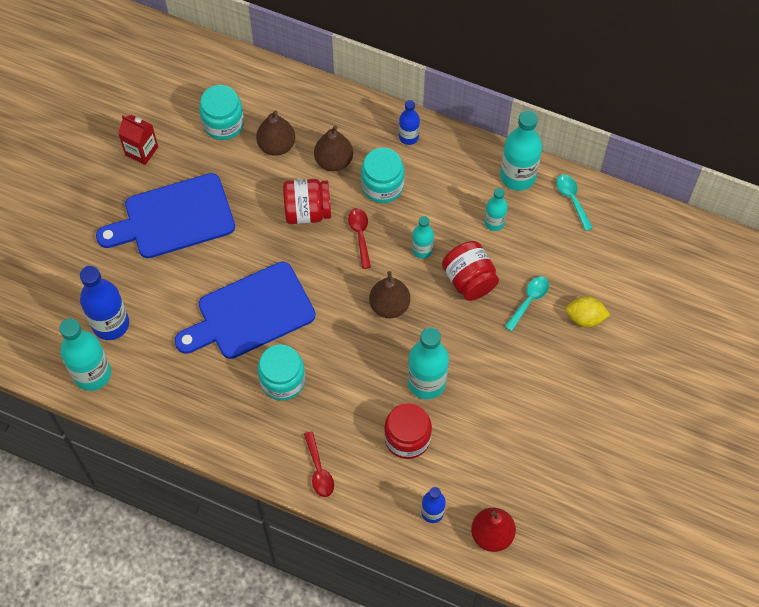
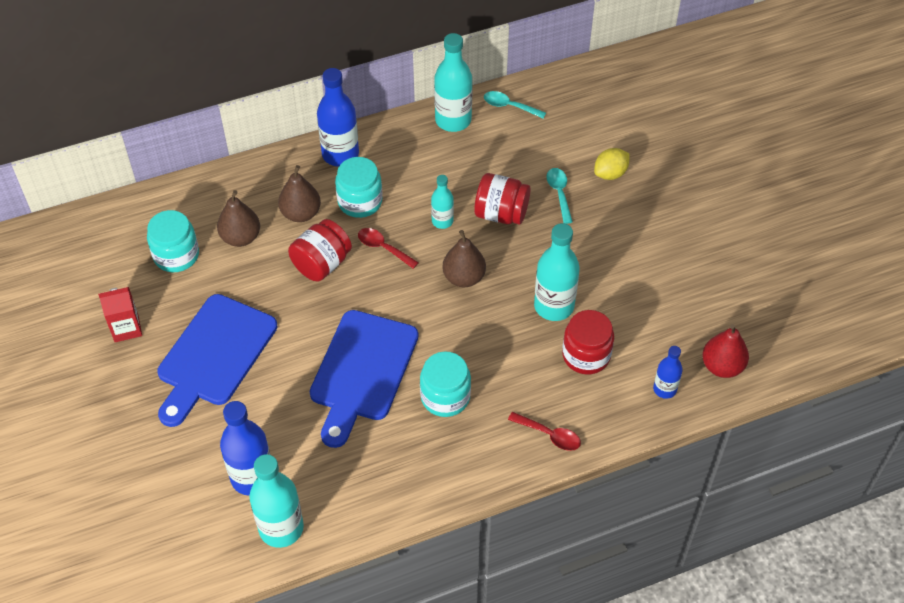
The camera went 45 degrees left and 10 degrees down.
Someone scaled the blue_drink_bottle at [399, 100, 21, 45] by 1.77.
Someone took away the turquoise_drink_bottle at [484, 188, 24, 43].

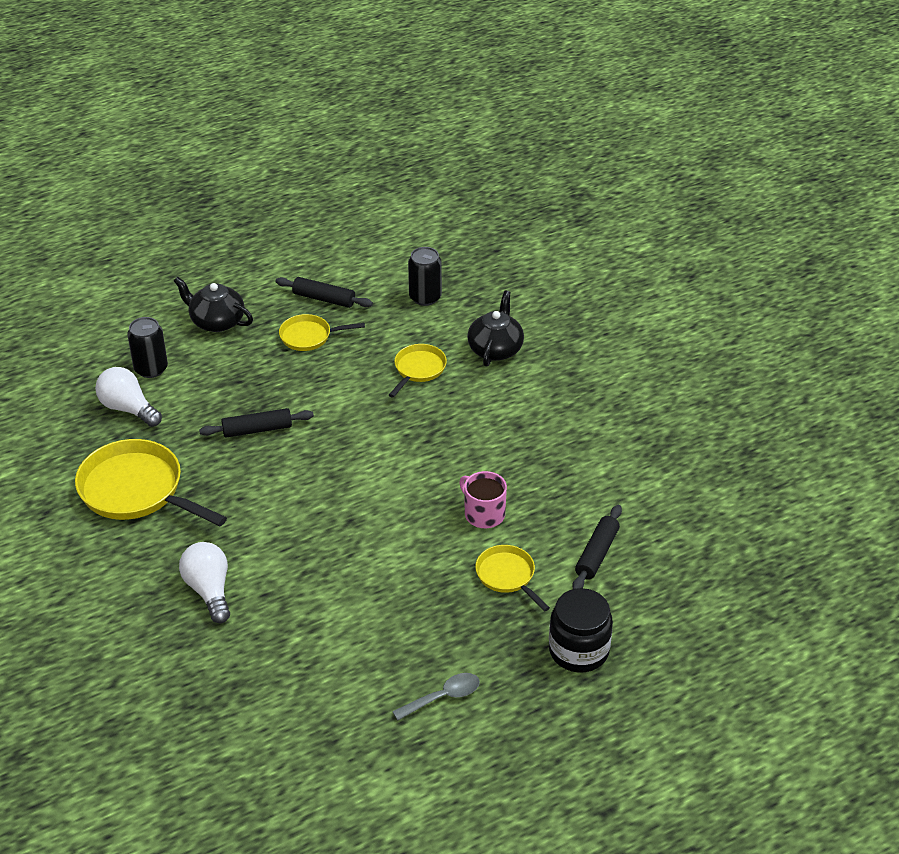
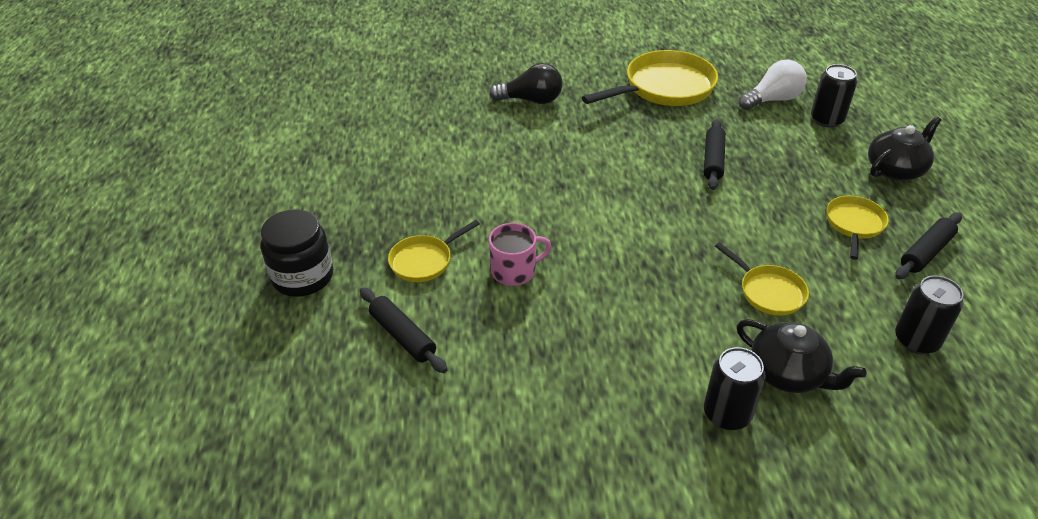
The camera went 115 degrees right and 0 degrees up.
Someone repainted the snow-white_light_bulb at [179, 542, 51, 81], which became the jet-black_light_bulb at [489, 63, 74, 41].
Someone rotated the golden_skillet at [475, 545, 75, 66] by 150 degrees clockwise.
Someone took away the grey_teaspoon at [392, 673, 88, 48].
Someone put down the jet-black_soda_can at [704, 347, 62, 83].

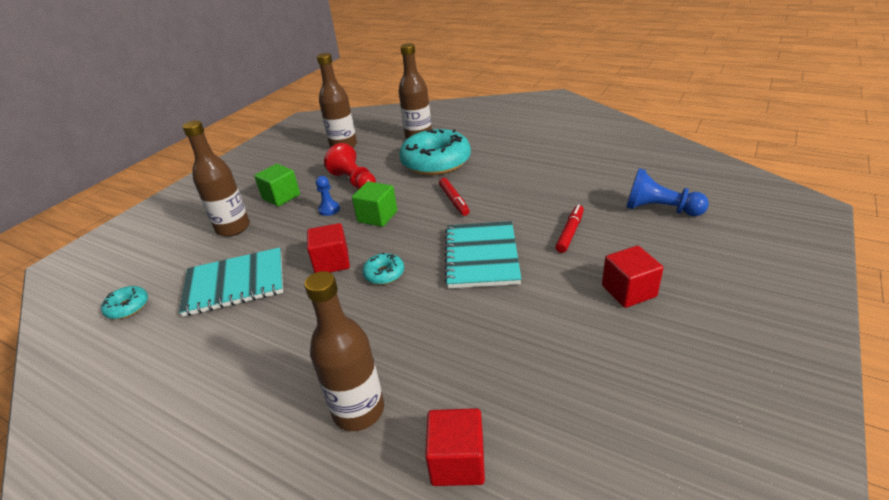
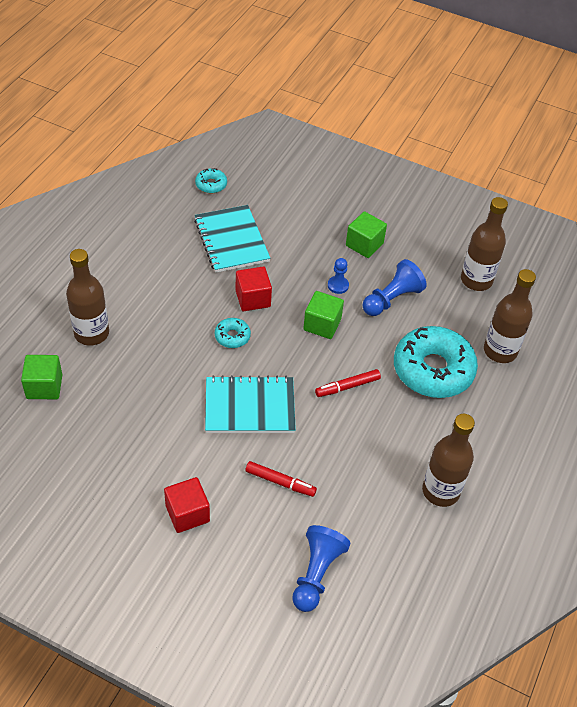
The camera went 80 degrees right and 15 degrees up.
Someone carried the dark_brown_drink_bottle from [182, 120, 68, 117] to [422, 414, 53, 93].
Someone repainted the red_game_pawn at [324, 143, 52, 47], which became the blue_game_pawn at [362, 259, 65, 57].
Someone repainted the red_block at [425, 408, 60, 78], which became the leaf-green_block at [21, 355, 41, 44].

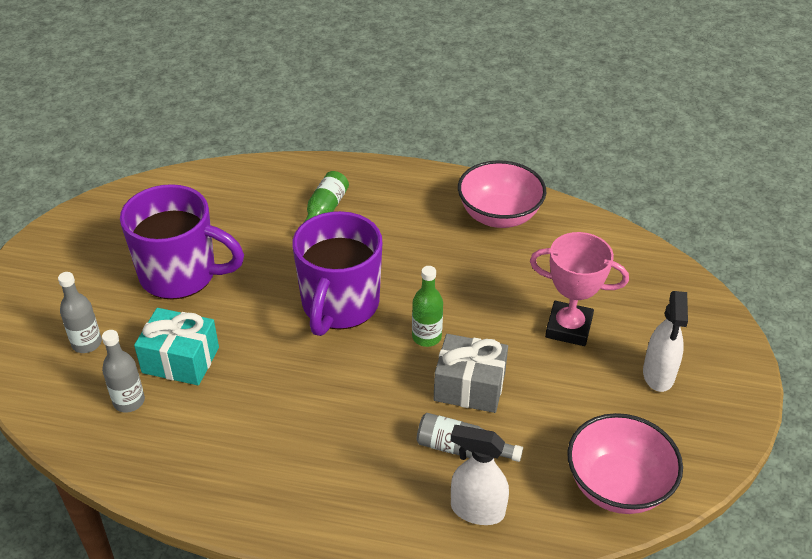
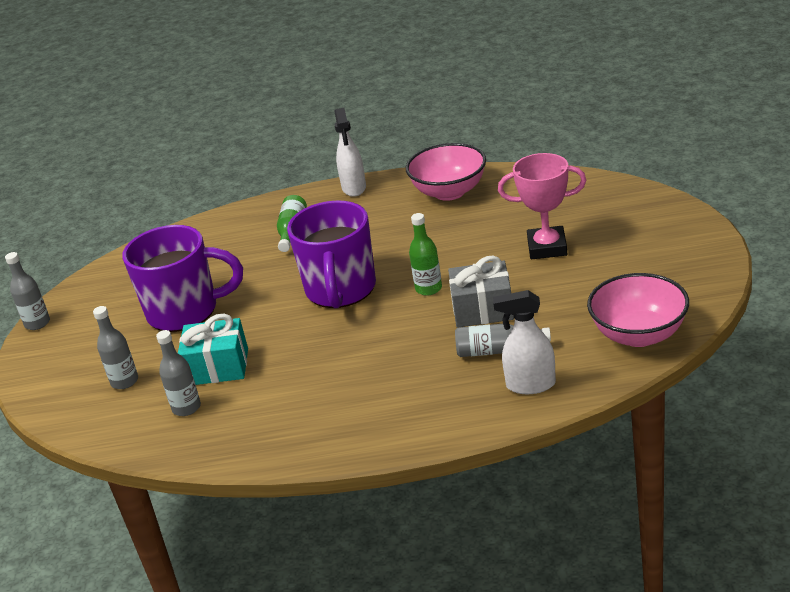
The camera went 10 degrees left and 10 degrees down.
Someone carried the snow-white_sprayer from [643, 291, 45, 101] to [334, 108, 32, 89].
Someone put down the grey_drink_bottle at [5, 252, 45, 78].

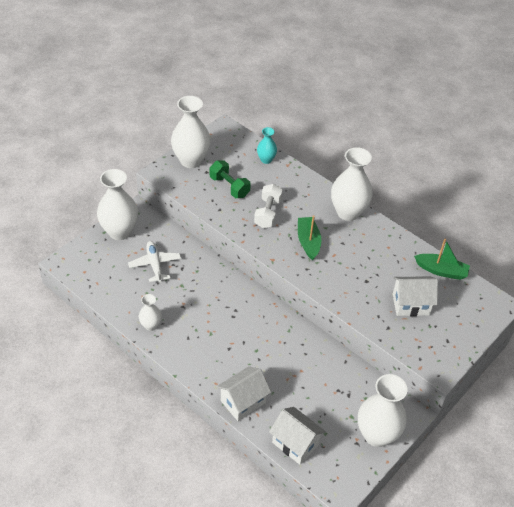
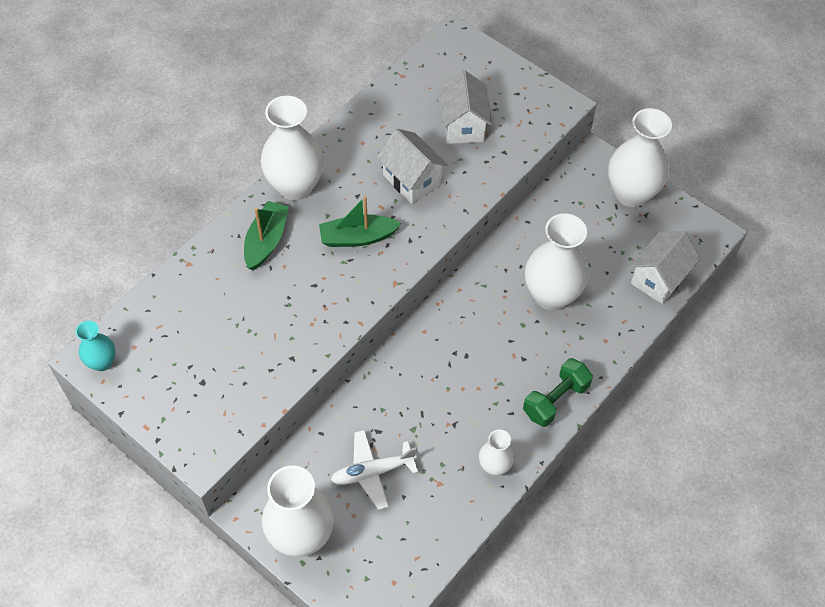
The camera went 90 degrees left and 10 degrees up.
Someone carried the snow-white_tall_vase from [171, 96, 40, 72] to [525, 213, 64, 98].
Someone carried the turquoise_tall_vase from [257, 127, 20, 37] to [76, 321, 40, 50].
Someone carried the leaf-green_dumbbell from [210, 160, 41, 38] to [523, 358, 70, 69].
Someone took away the snow-white_dumbbell at [254, 184, 29, 44].
Someone carried the leaf-green_boat from [414, 239, 56, 41] to [244, 201, 45, 69].
Someone carried the snow-white_toy_house from [217, 366, 54, 55] to [377, 129, 71, 75].

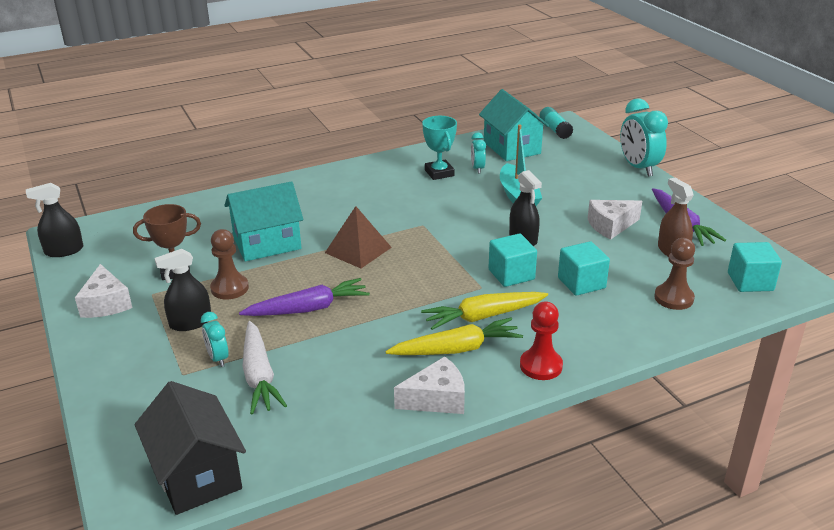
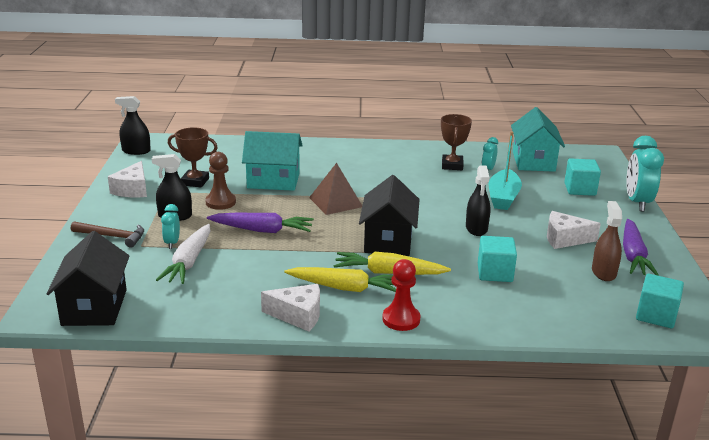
The camera went 25 degrees right and 5 degrees down.
Someone took away the turquoise_glue_stick at [539, 107, 34, 32].
Someone repainted the turquoise_trophy at [422, 116, 35, 64], which became the dark_brown_trophy at [441, 114, 31, 56].
Someone carried the turquoise_block from [489, 234, 48, 53] to [564, 158, 37, 38].
Someone took away the dark_brown_game_pawn at [654, 238, 41, 72].
Someone put down the jet-black_toy_house at [359, 175, 61, 81].
Someone put down the dark_brown_claw_hammer at [71, 221, 73, 26].

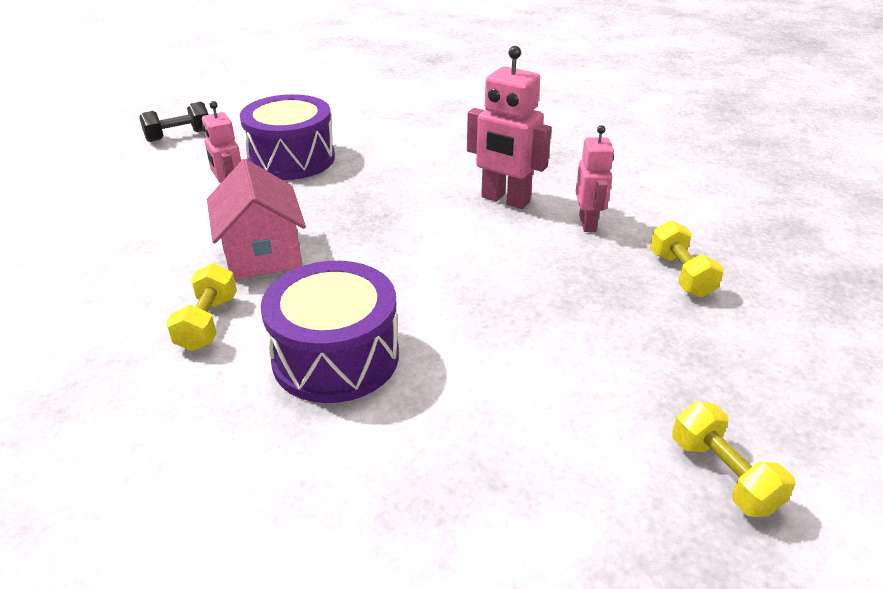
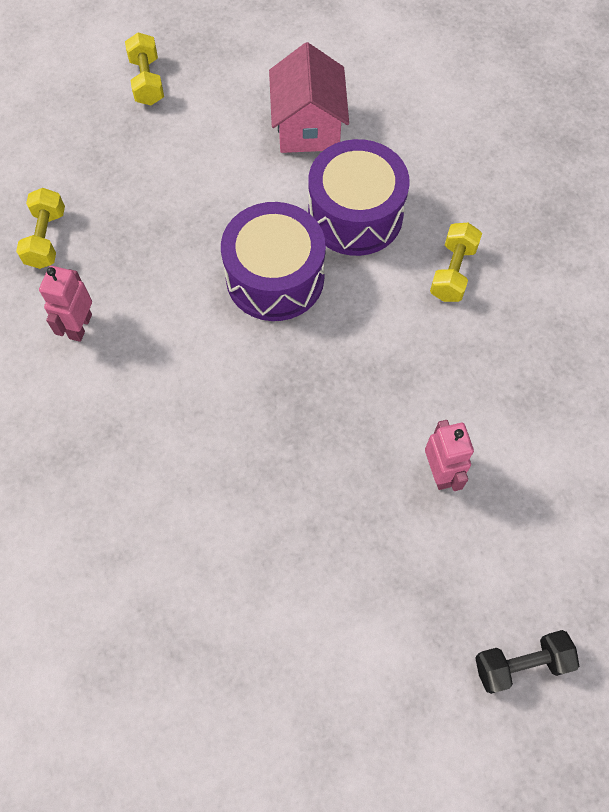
The camera went 165 degrees left and 30 degrees up.
Someone took away the pink_toy_robot at [467, 46, 85, 163].
Someone carried the royal_purple_snare_drum from [240, 94, 95, 86] to [221, 202, 105, 119].
Someone carried the pink_toy_house from [207, 159, 99, 121] to [269, 42, 80, 111].

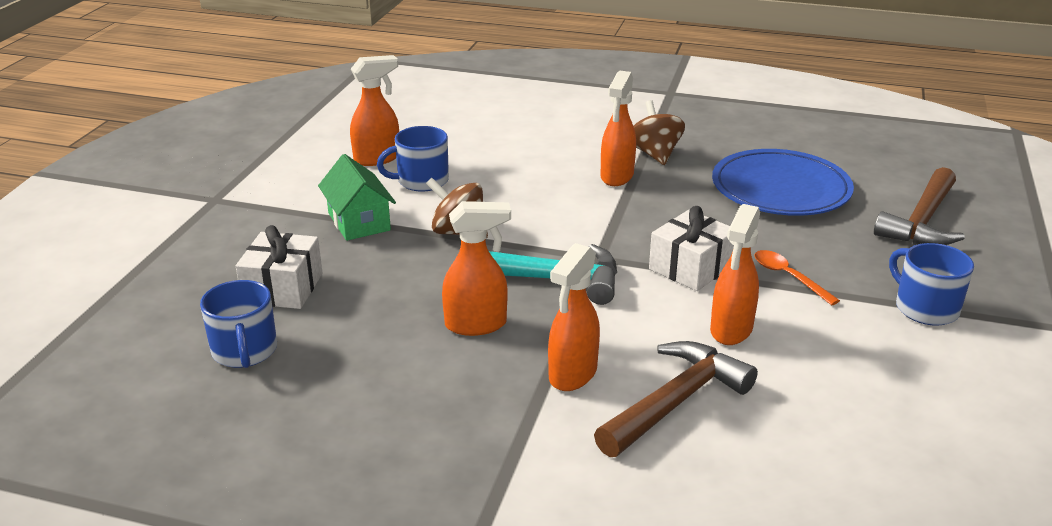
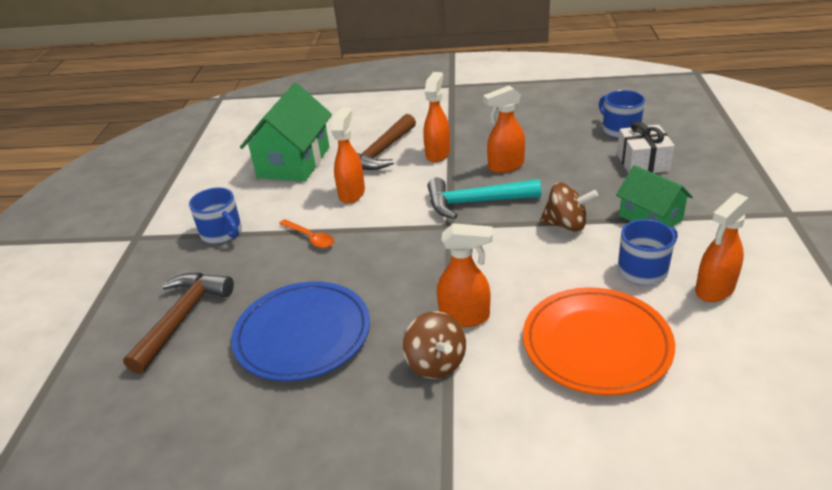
The camera went 170 degrees right and 5 degrees up.
Someone rotated the orange_sprayer at [601, 70, 35, 116] by 90 degrees clockwise.
Someone took away the snow-white_gift at [649, 206, 85, 85].
Someone put down the leaf-green_toy_house at [240, 83, 92, 99].
Someone put down the orange_dinner_plate at [523, 287, 152, 109].

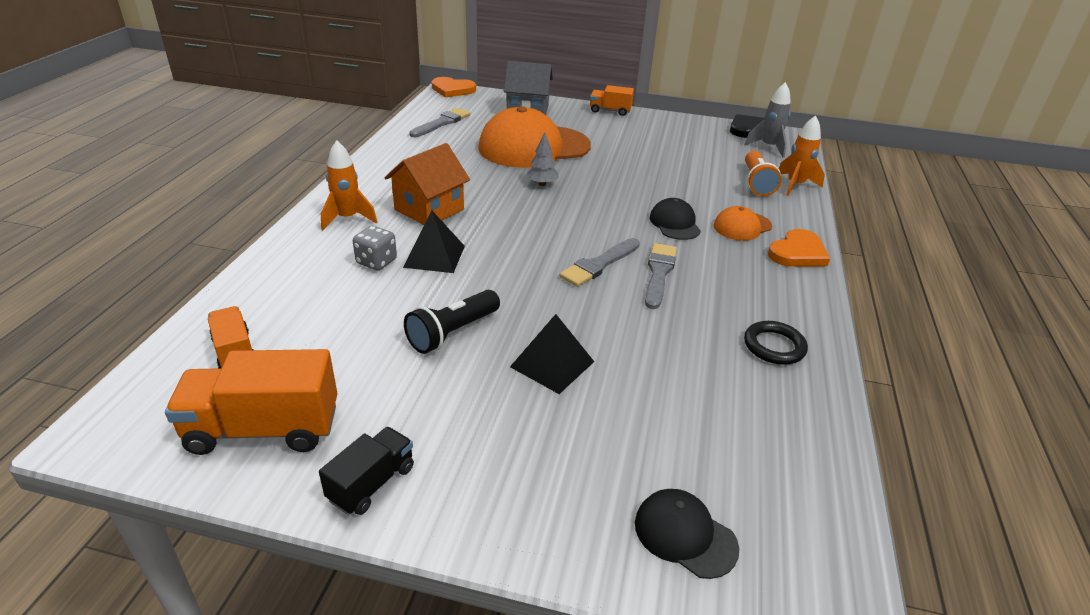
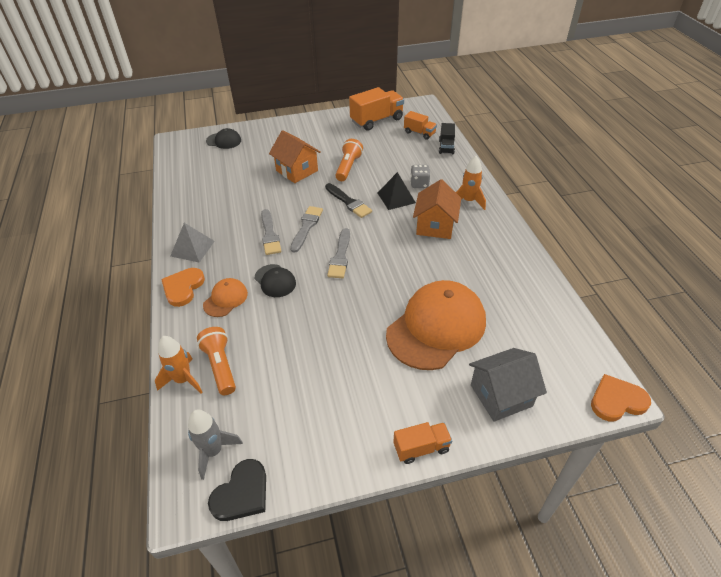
The camera went 155 degrees right and 10 degrees up.
Someone carried the grey_paint_brush from [409, 108, 62, 29] to [327, 228, 23, 50].
Someone took away the grey_toy_tree at [526, 132, 33, 54].
Someone repainted the jet-black_flashlight at [404, 290, 96, 64], which became the orange_flashlight at [335, 139, 28, 42].
Someone swapped the jet-black_pyramid_shape at [510, 314, 84, 80] for the orange_toy_house at [269, 130, 52, 53].
Someone took away the jet-black_hoop at [744, 321, 64, 44].
Someone carried the jet-black_toy_truck from [319, 427, 95, 88] to [439, 123, 16, 32].
Someone put down the jet-black_paint_brush at [325, 183, 47, 35].
Someone put down the grey_pyramid_shape at [171, 223, 44, 40].

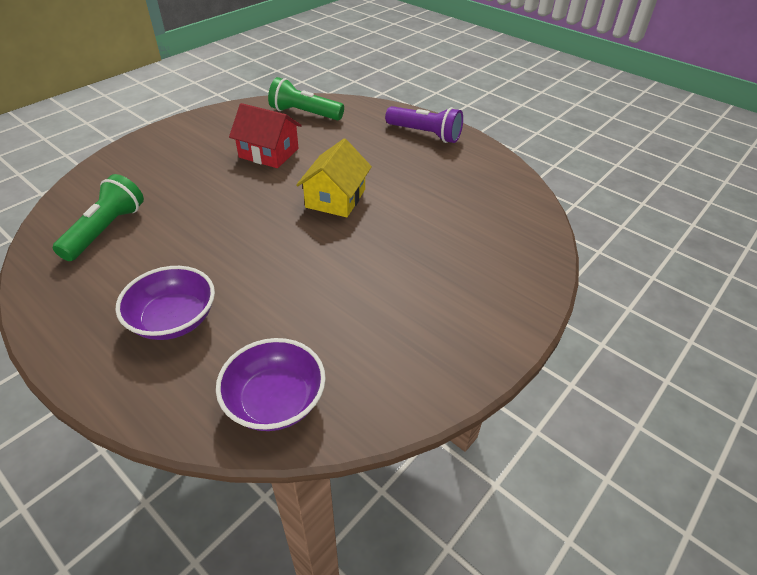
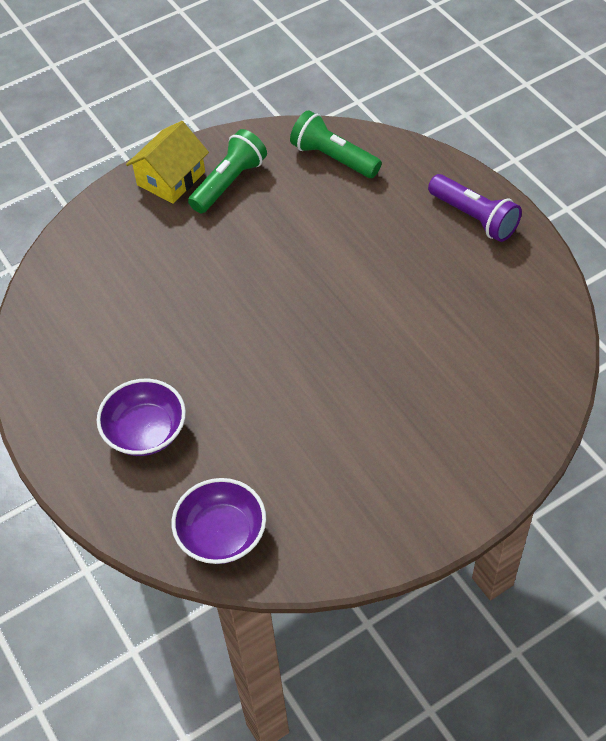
The camera went 20 degrees right and 10 degrees up.
Someone took away the red_toy_house at [229, 103, 73, 65].
Someone carried the golden_toy_house from [296, 138, 76, 79] to [126, 121, 83, 83].
Someone carried the leaf-green_flashlight from [53, 174, 91, 87] to [188, 129, 79, 84].

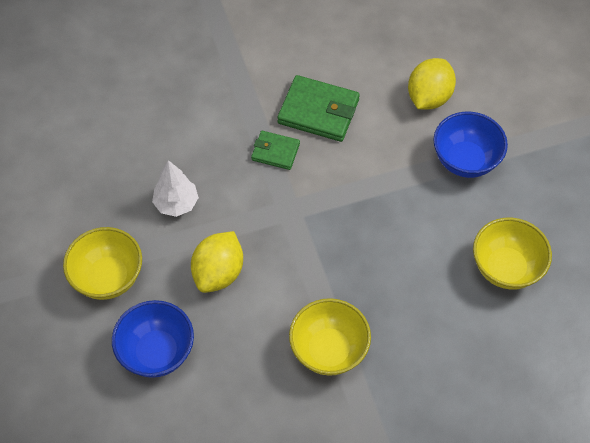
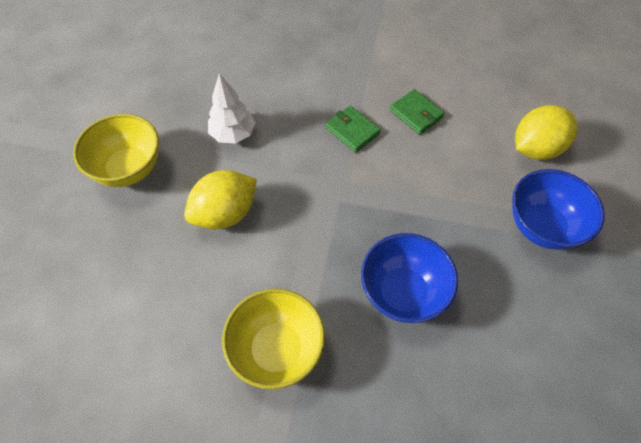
The camera went 30 degrees right and 0 degrees up.
Someone scaled the leaf-green_card_wallet at [277, 75, 83, 67] by 0.59.
Someone took away the golden_bowl at [473, 217, 79, 73].
Someone carried the blue_bowl from [112, 300, 82, 78] to [361, 233, 97, 90].

